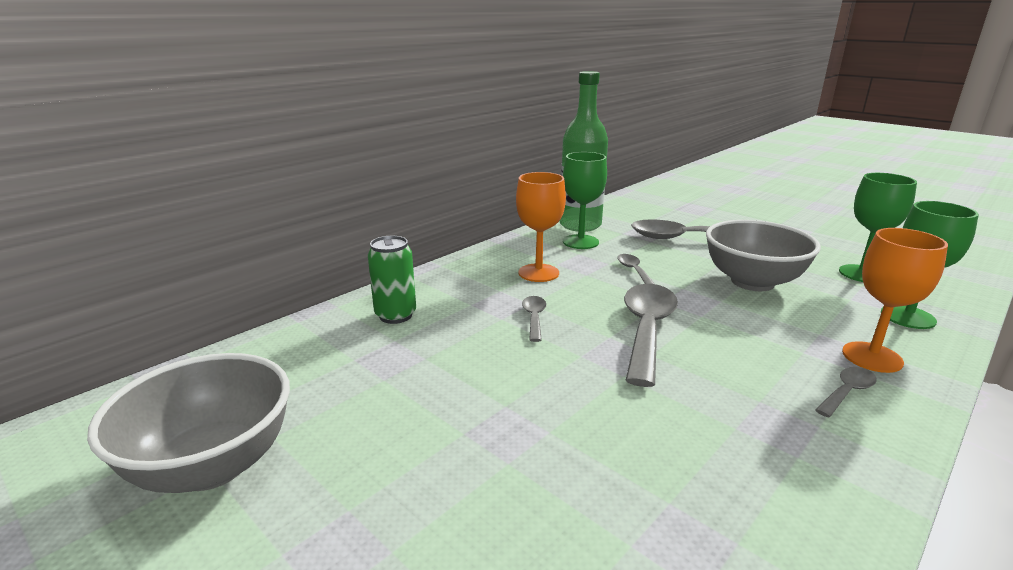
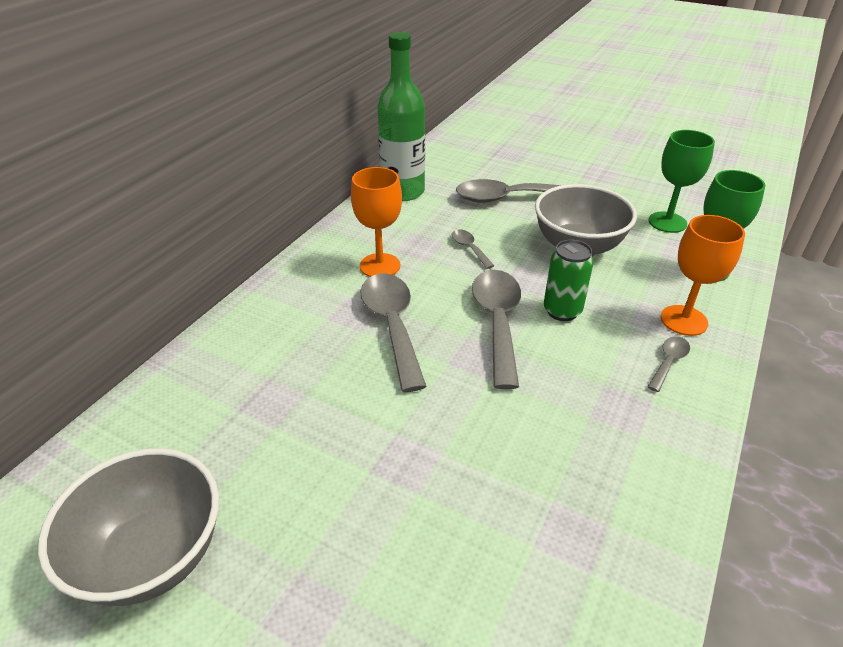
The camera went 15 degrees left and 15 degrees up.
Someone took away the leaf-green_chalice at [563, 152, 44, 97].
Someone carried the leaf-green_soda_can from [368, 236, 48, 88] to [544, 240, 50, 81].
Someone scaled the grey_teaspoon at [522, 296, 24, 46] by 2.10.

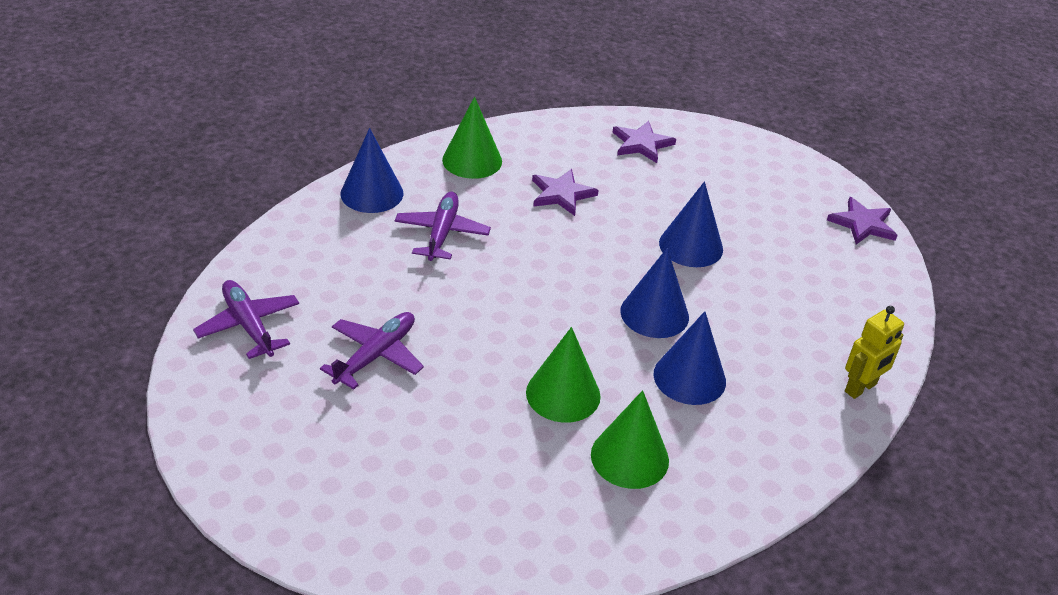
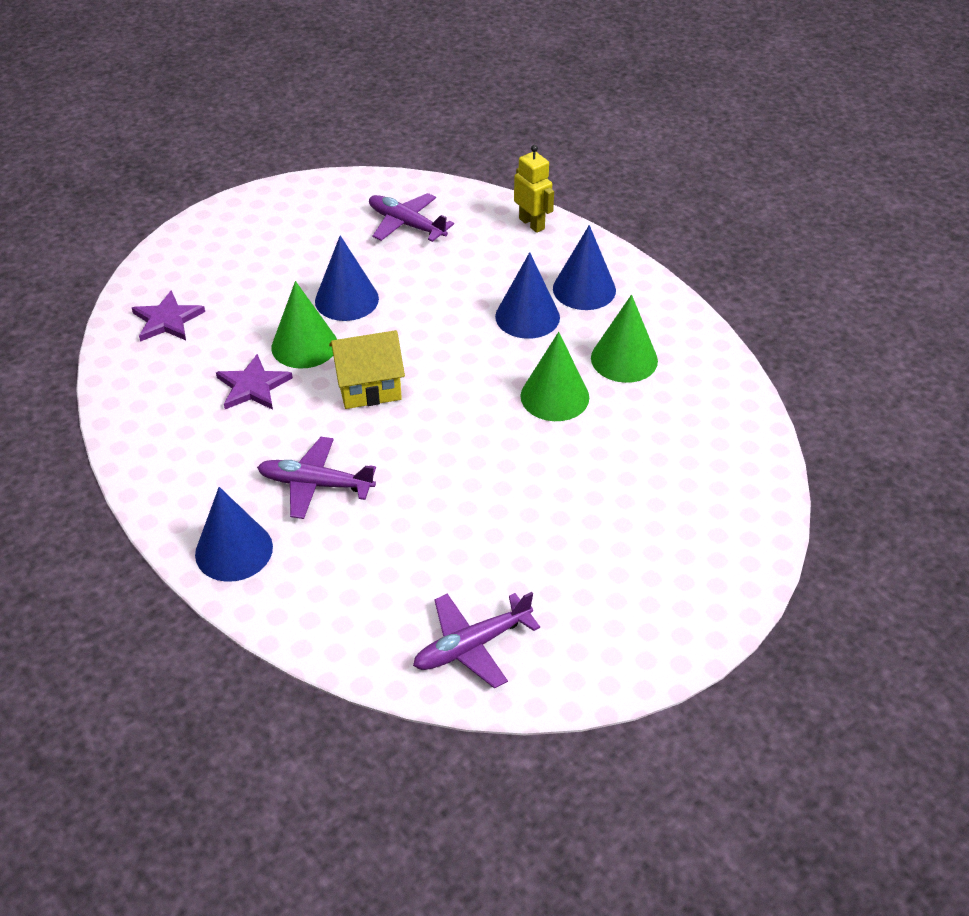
The camera went 85 degrees left and 5 degrees up.
Someone carried the leaf-green_solid_cone from [442, 97, 60, 82] to [271, 281, 66, 88].
Someone took away the royal_purple_star_shape at [827, 197, 71, 47].
Someone carried the blue_solid_cone from [620, 248, 69, 90] to [553, 225, 63, 85].
Someone carried the royal_purple_toy_plane from [320, 312, 104, 77] to [369, 193, 85, 49].
Someone put down the golden_toy_house at [329, 330, 76, 79].

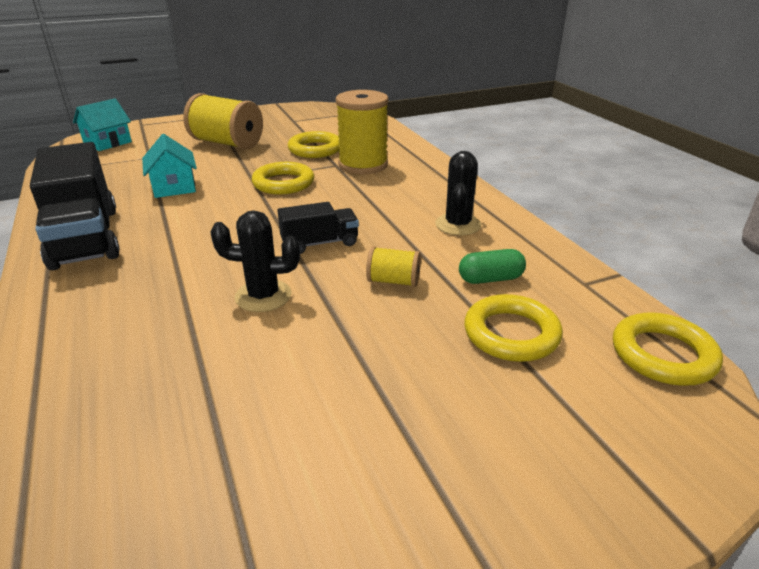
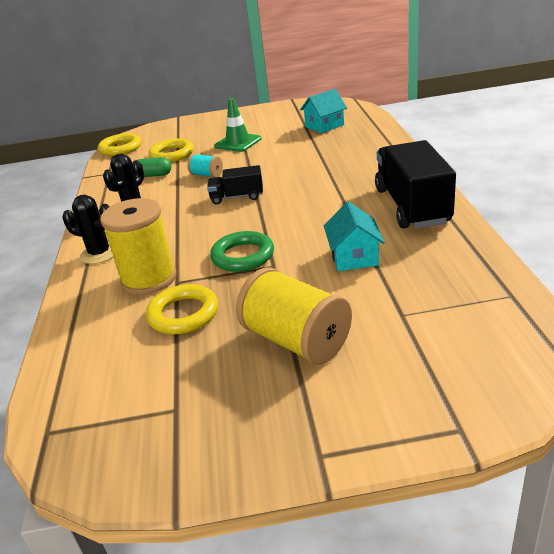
The camera went 160 degrees left and 0 degrees up.
Someone carried the turquoise_toy_house from [73, 99, 59, 52] to [300, 89, 47, 44].
Someone repainted the golden_hoop at [252, 162, 62, 33], which became the leaf-green_hoop at [210, 231, 64, 41].
Someone carried the jet-black_prickly_plant from [210, 210, 90, 102] to [62, 195, 51, 69].
Someone repainted the golden_spool at [366, 246, 55, 41], which became the turquoise_spool at [187, 154, 36, 23].
Someone put down the leaf-green_road_cone at [214, 98, 47, 54].

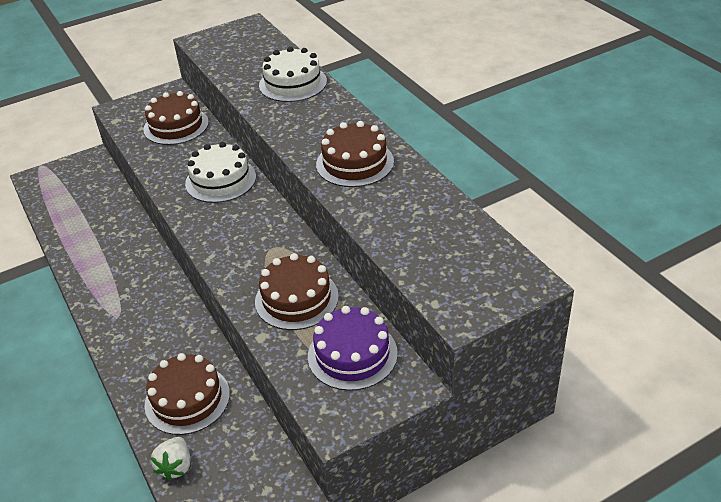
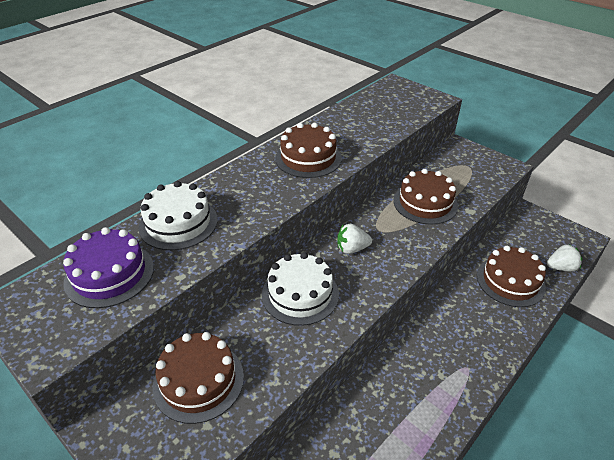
The camera went 110 degrees left and 0 degrees up.
Someone carried the royal_purple_cake from [308, 306, 90, 85] to [63, 227, 91, 81].
Someone put down the snow-white_berry at [338, 224, 34, 30].

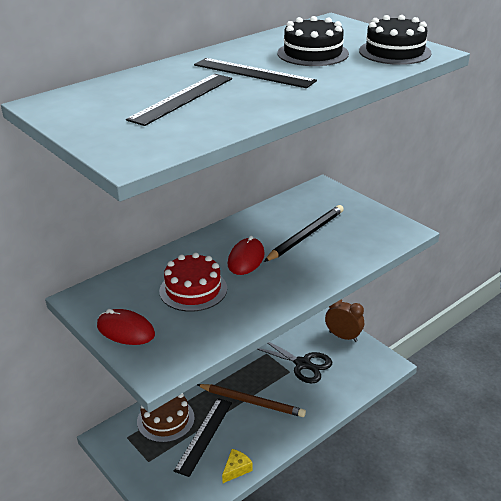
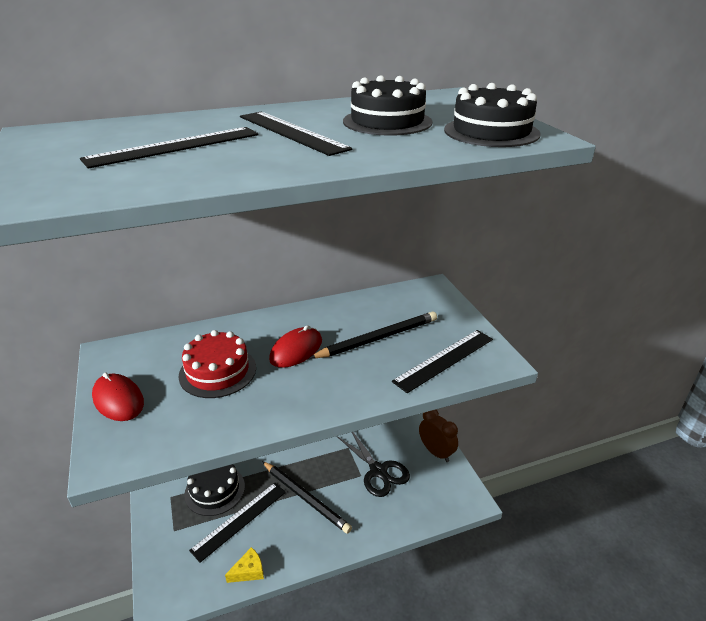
The camera went 20 degrees right and 0 degrees up.
Someone repainted the dark_brown_pencil at [197, 384, 109, 33], which became the jet-black_pencil at [262, 461, 90, 73].
Someone repainted the dark_brown_cake at [137, 393, 58, 50], which became the jet-black_cake at [184, 464, 61, 52].
Someone put down the jet-black_straightedge at [392, 330, 101, 63].

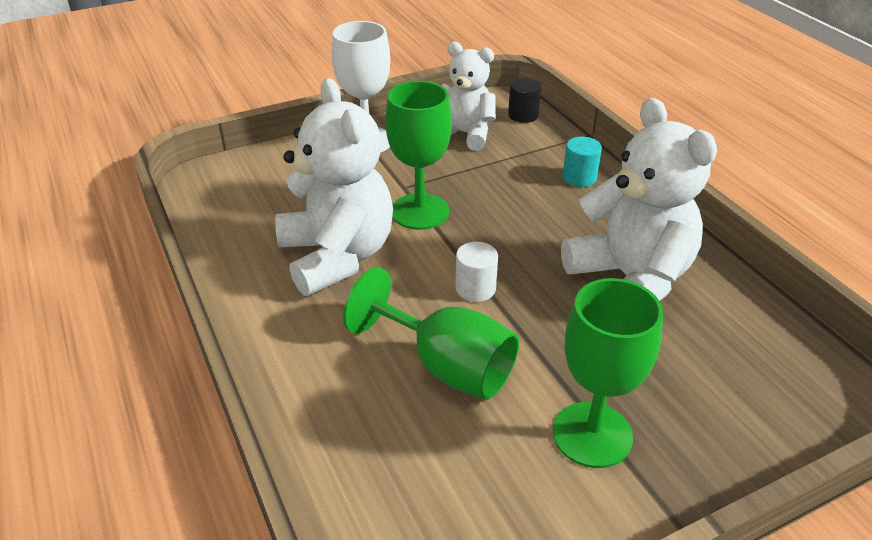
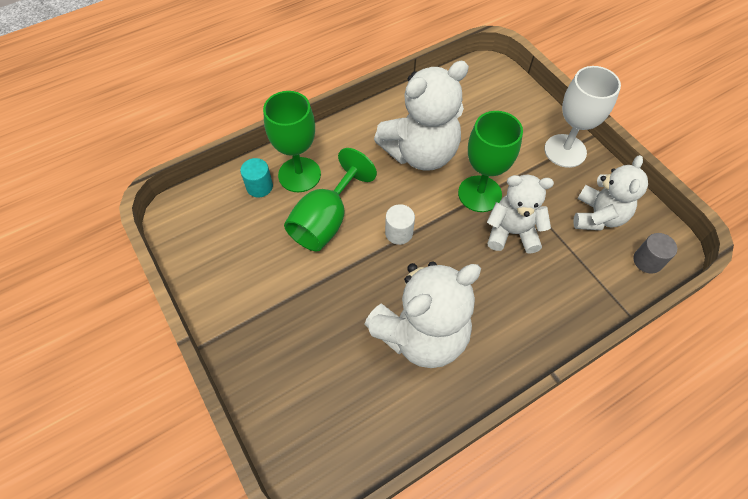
The camera went 85 degrees right and 20 degrees up.
Someone repainted the jet-black_cylinder_shape at [508, 78, 34, 45], which became the grey_cylinder_shape at [633, 233, 44, 41].
Someone carried the turquoise_cylinder_shape from [563, 137, 39, 50] to [240, 158, 33, 39].
Someone carried the leaf-green_chalice from [552, 278, 111, 190] to [263, 91, 58, 101].
Someone put down the snow-white_stuffed_bear at [487, 175, 67, 79].

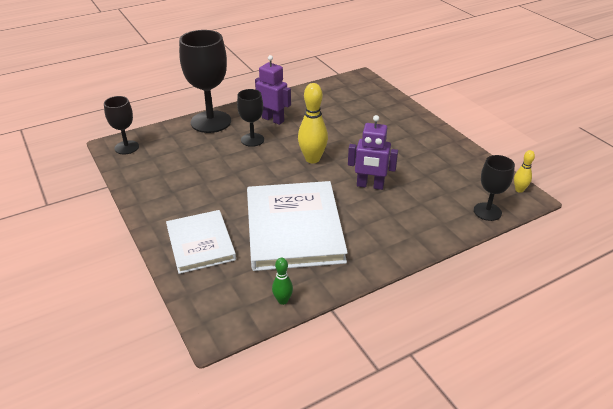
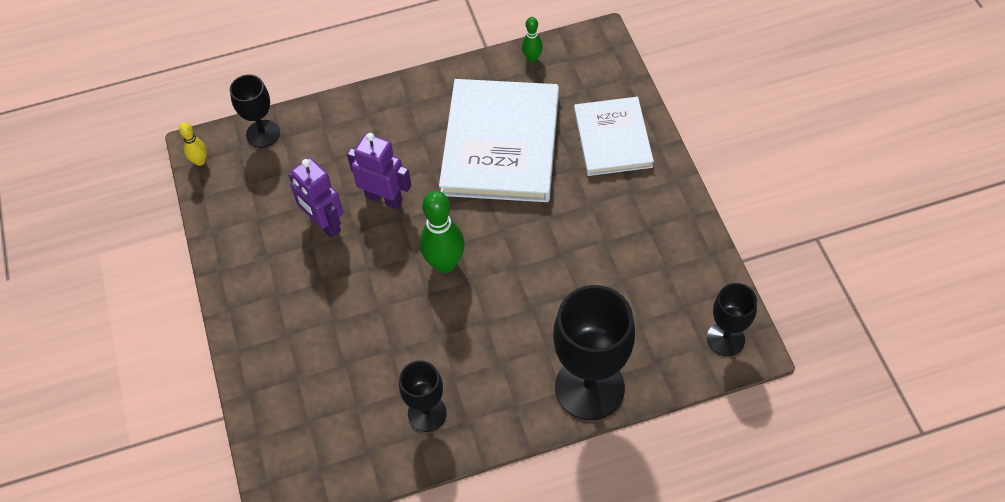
The camera went 165 degrees left and 20 degrees up.
Someone carried the royal_purple_toy_robot from [255, 55, 36, 70] to [289, 158, 54, 80].
Someone repainted the golden_skittle at [298, 83, 30, 80], which became the leaf-green_skittle at [420, 191, 45, 82].
Someone carried the jet-black_chalice from [237, 89, 27, 58] to [399, 360, 48, 72].

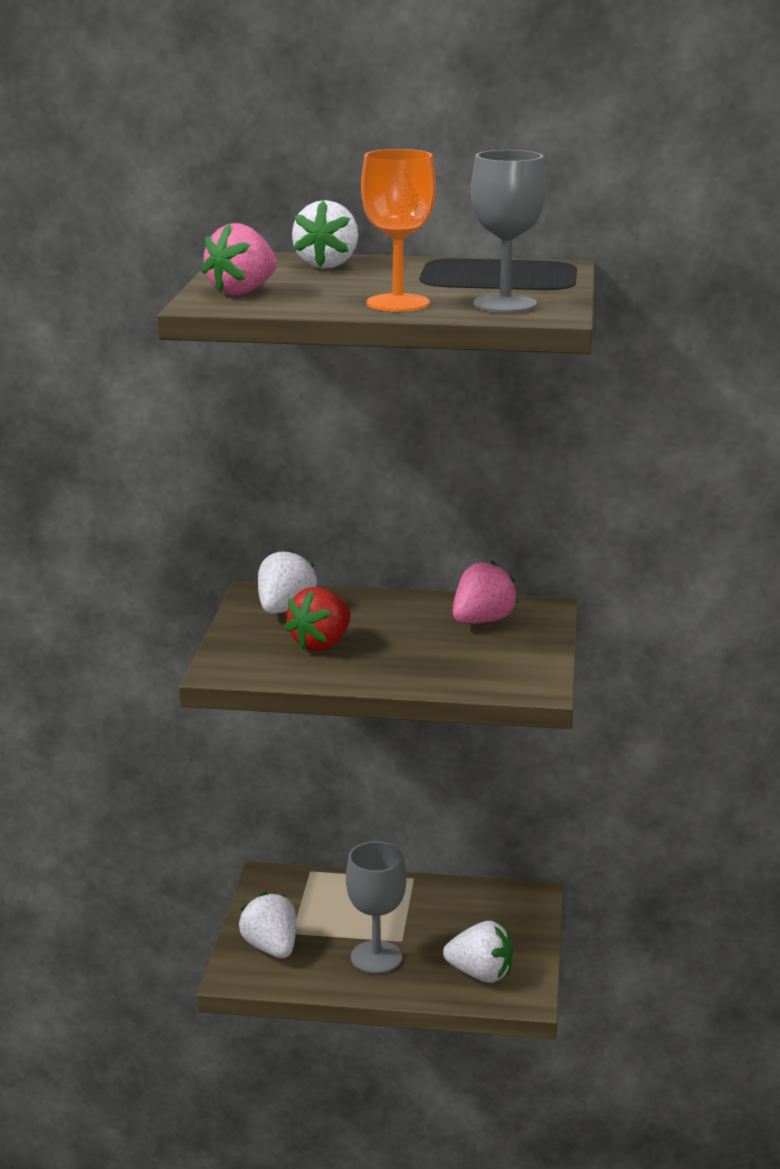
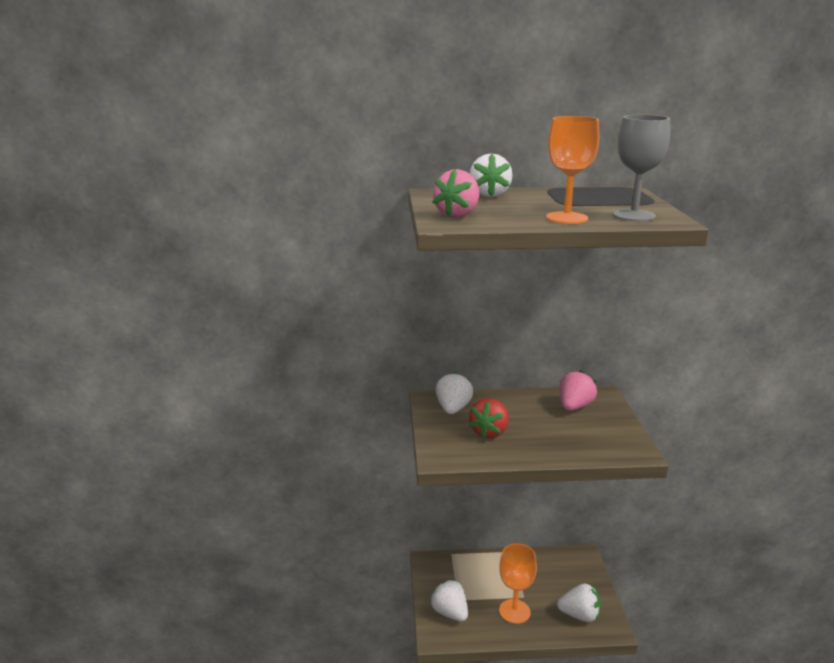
The camera went 10 degrees left and 0 degrees up.
Someone repainted the grey_chalice at [346, 841, 61, 133], which became the orange_chalice at [499, 543, 38, 81].

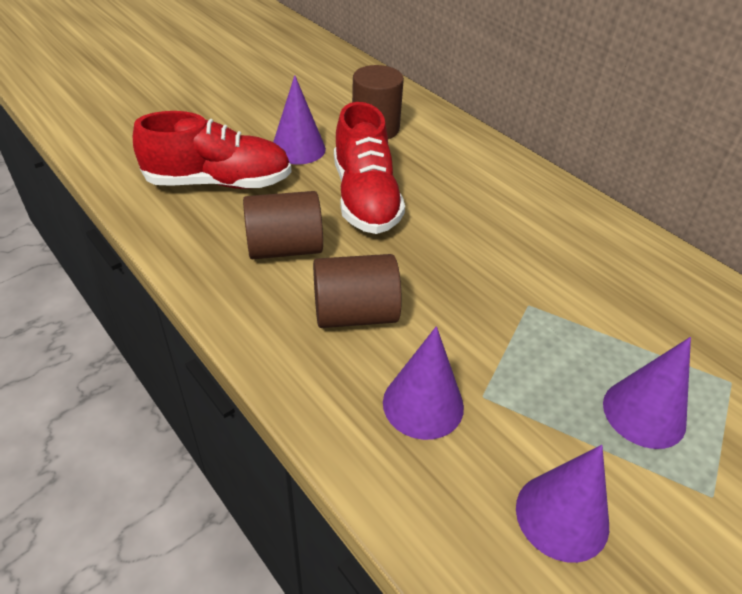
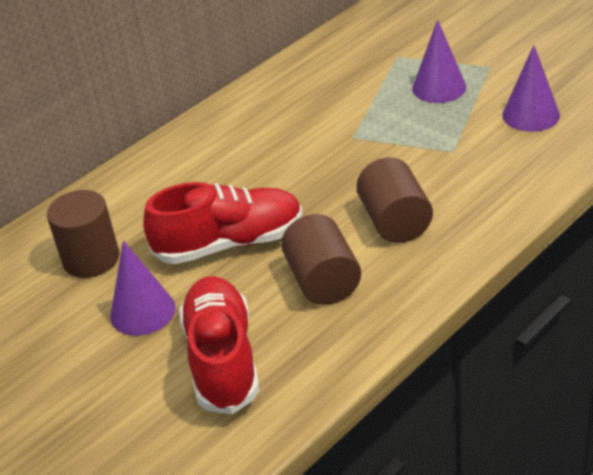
The camera went 90 degrees left and 5 degrees down.
Someone took away the royal_purple_solid_cone at [383, 326, 81, 114].

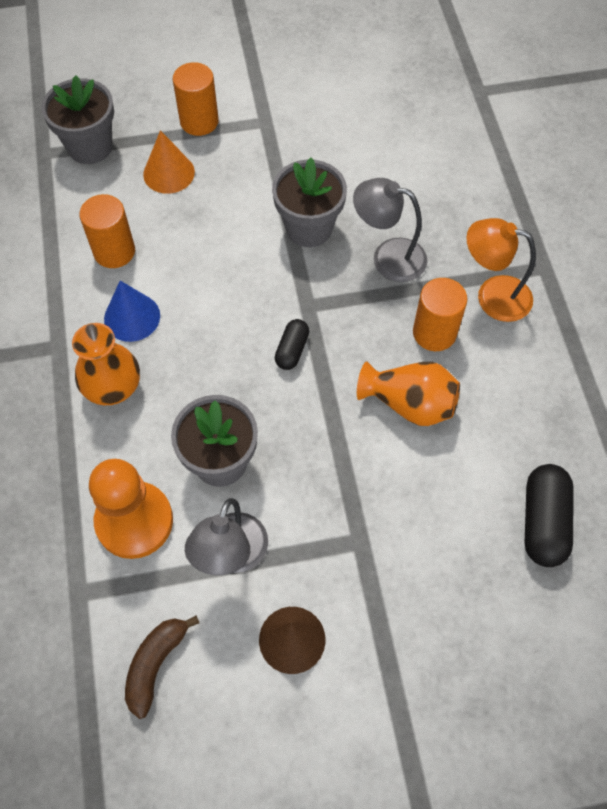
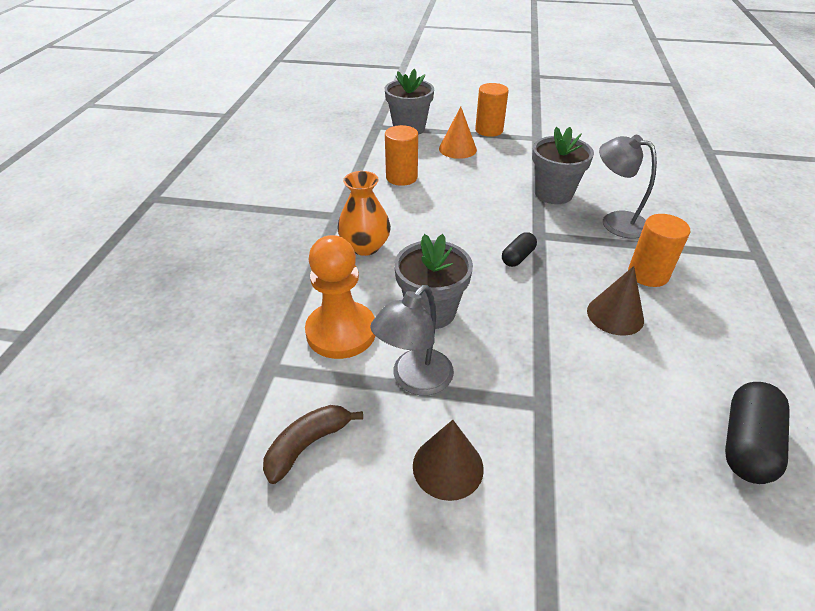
The camera went 20 degrees right and 20 degrees down.
Someone took away the orange_lamp at [466, 218, 70, 104].
Someone took away the blue_solid_cone at [104, 281, 56, 61].
Someone swapped the orange_tall_vase at [357, 361, 103, 65] for the dark_brown_solid_cone at [587, 266, 57, 70].

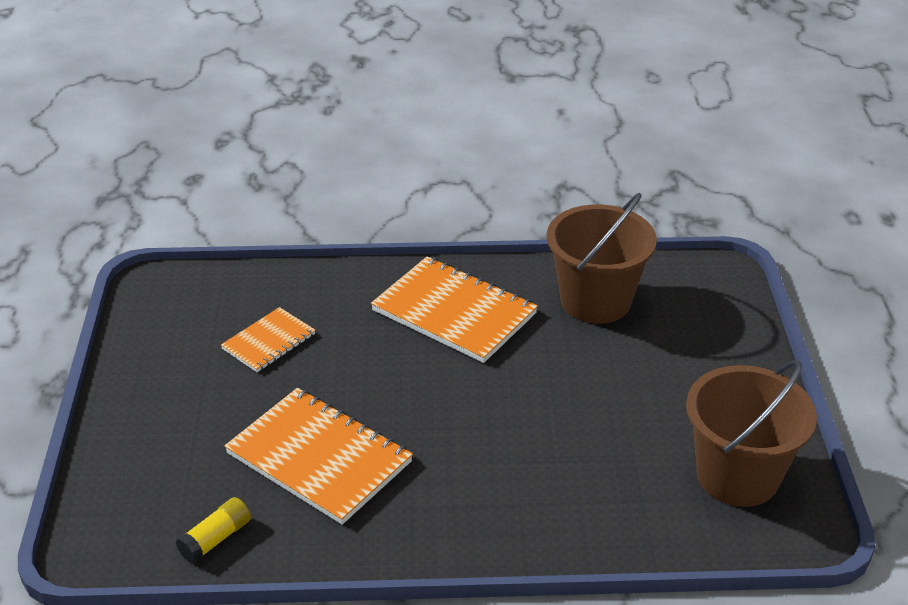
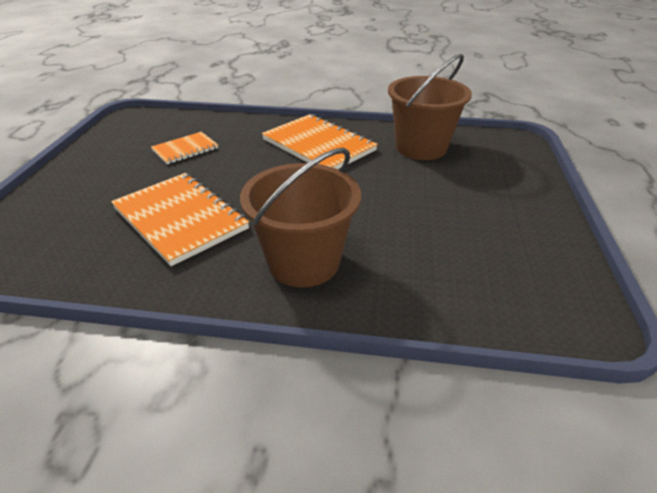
The camera went 10 degrees right and 0 degrees up.
Someone carried the dark_brown_sand_bucket from [686, 360, 131, 147] to [240, 148, 121, 139].
Someone took away the golden_glue_stick at [176, 497, 75, 66].

